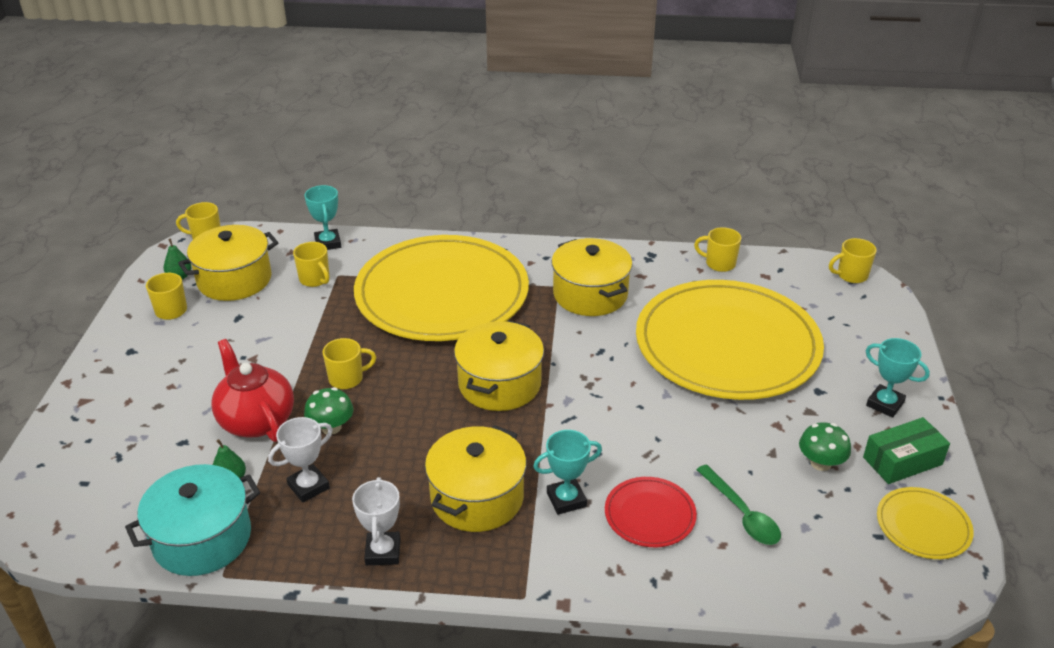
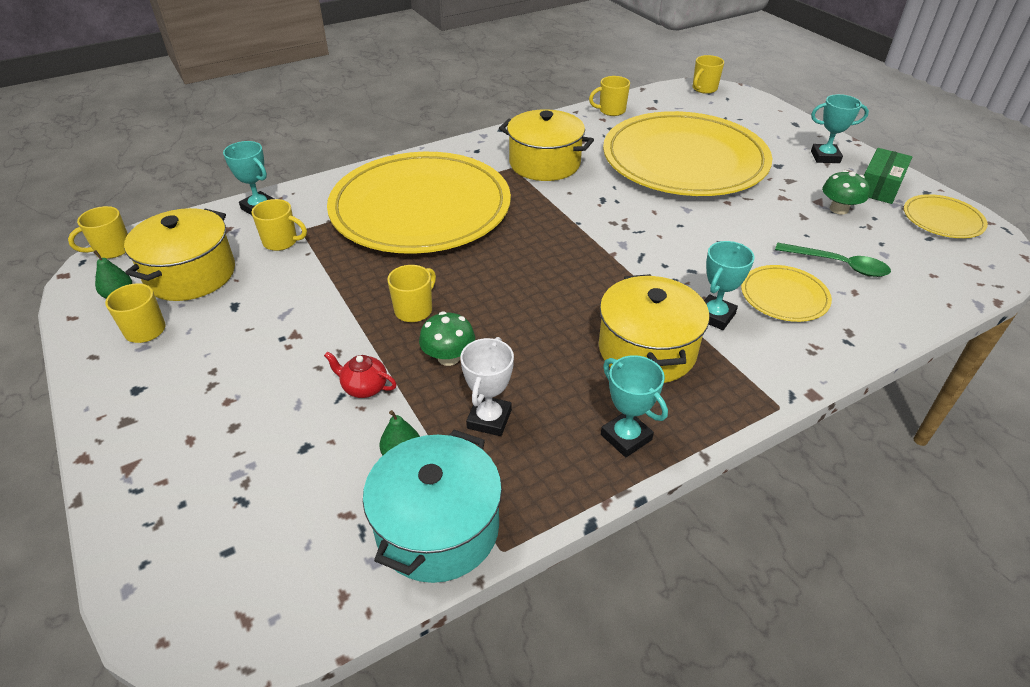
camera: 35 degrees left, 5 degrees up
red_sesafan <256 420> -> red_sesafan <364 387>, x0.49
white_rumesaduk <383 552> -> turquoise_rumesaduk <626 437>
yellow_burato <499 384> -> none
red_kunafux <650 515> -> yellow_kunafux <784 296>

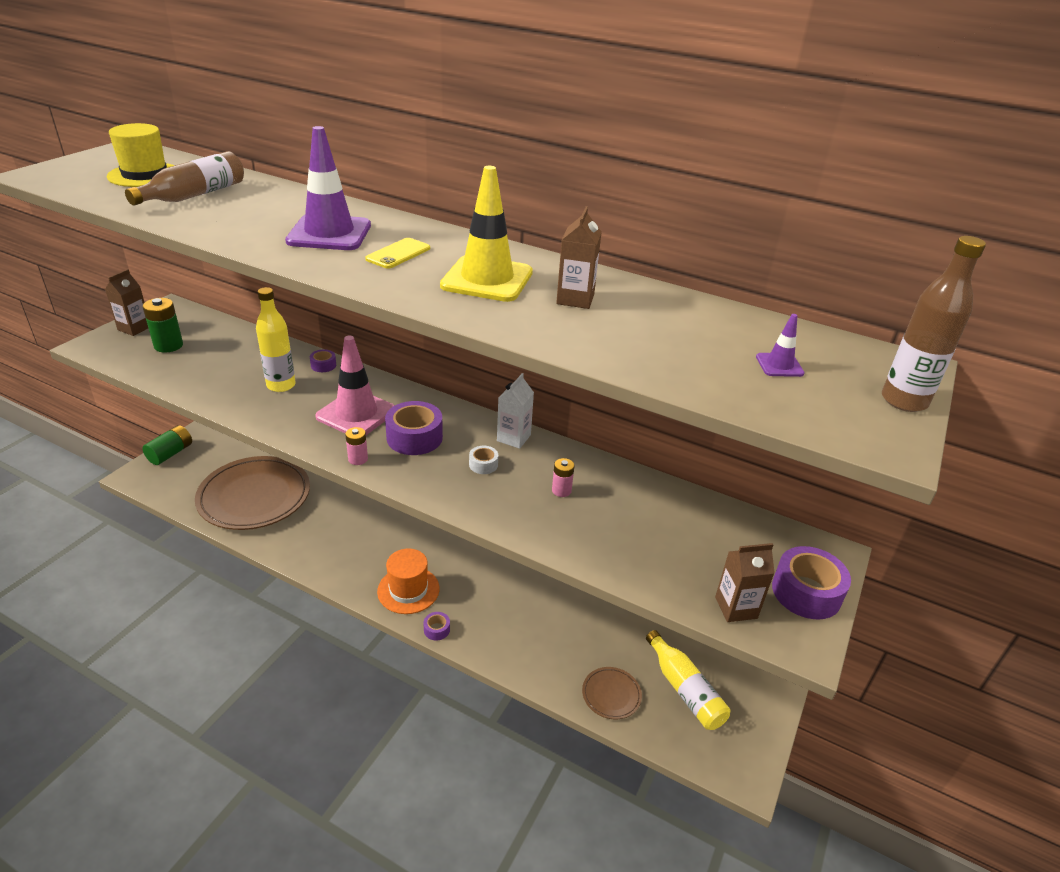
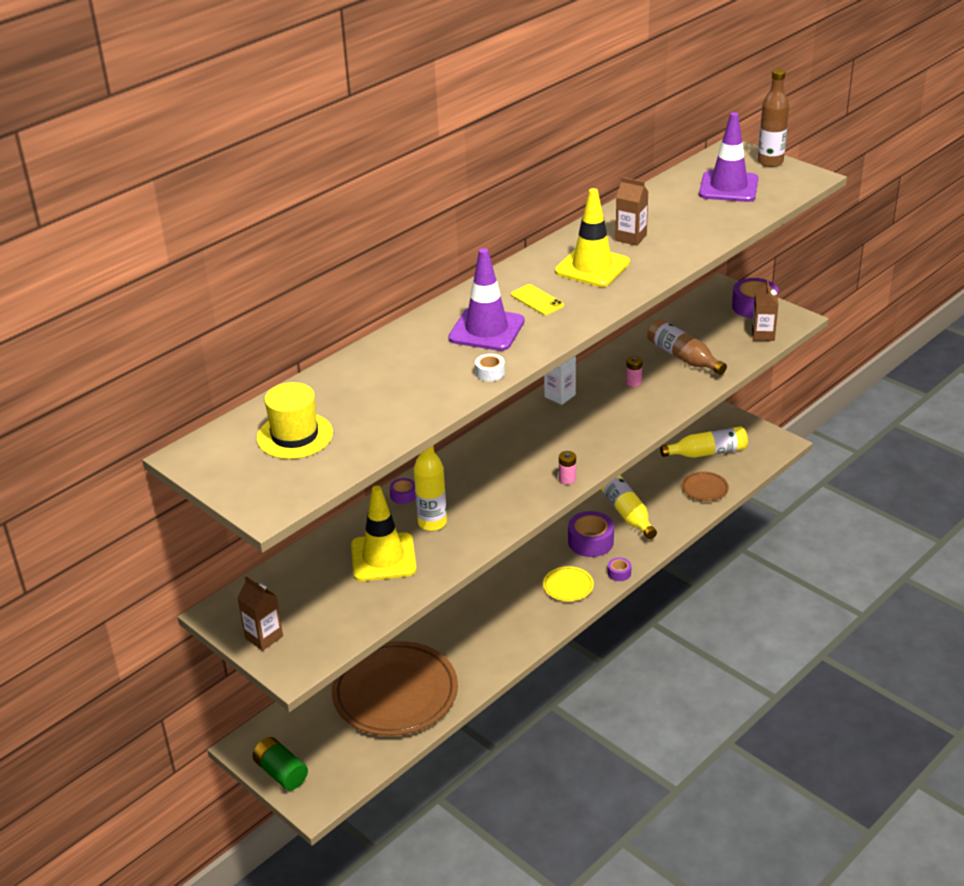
camera: 70 degrees left, 0 degrees up
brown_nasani <195 195> -> brown_nasani <683 357>, move
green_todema <168 345> -> none
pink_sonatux <356 414> -> none
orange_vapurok <408 590> -> yellow_kunafux <568 586>
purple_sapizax <414 437> -> purple_sapizax <590 541>, move
white_sapizax <483 464> -> white_sapizax <490 373>, move
purple_sonatux <779 365> -> purple_sonatux <728 187>, x2.27
none -> yellow_sonatux <383 557>
none -> yellow_nasani <627 513>

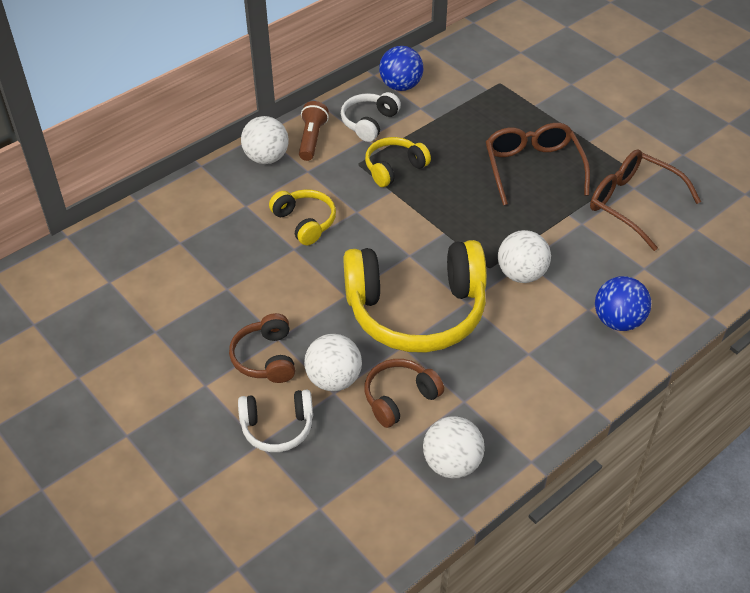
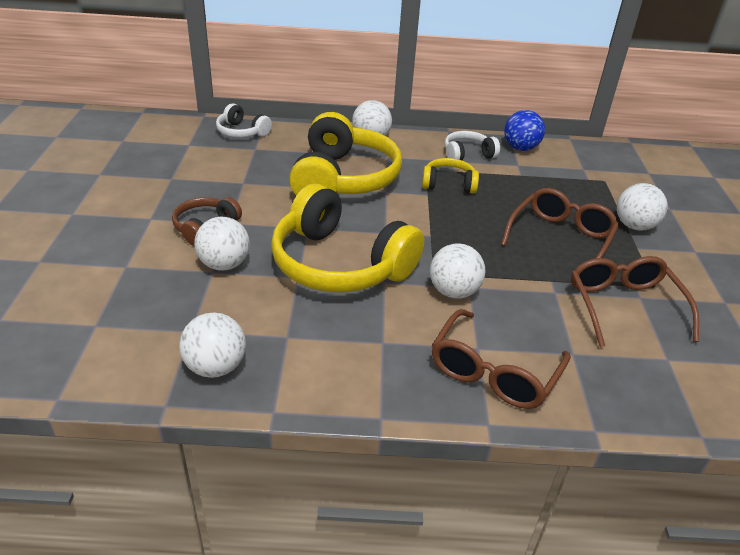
camera: 40 degrees right, 10 degrees down
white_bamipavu <277 427> -> white_bamipavu <242 132>, move
yellow_bamipavu <305 222> -> yellow_bamipavu <343 179>, x2.07
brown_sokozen <312 139> -> none
brown_bamipavu <399 398> -> none
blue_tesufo <618 321> -> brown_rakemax <493 372>
none -> white_tesufo <634 226>

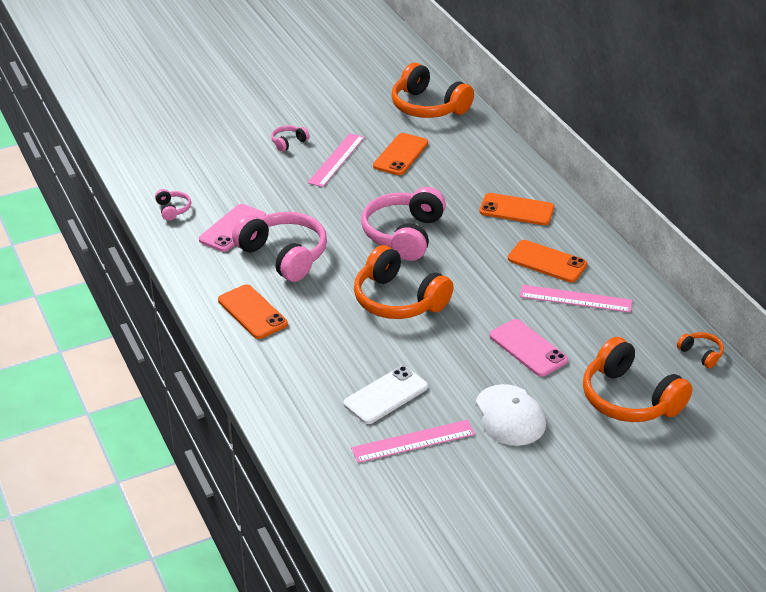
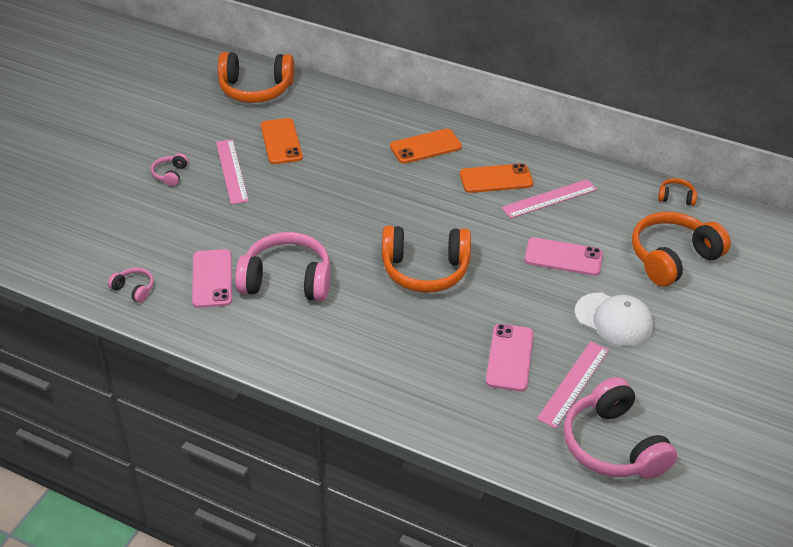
camera: 40 degrees left, 5 degrees up
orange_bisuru <252 312> -> none
white_bisuru <385 395> -> pink_bisuru <509 357>
pink_bamipavu <404 235> -> pink_bamipavu <613 445>, move
orange_bamipavu <629 398> -> orange_bamipavu <672 258>, 135 degrees clockwise

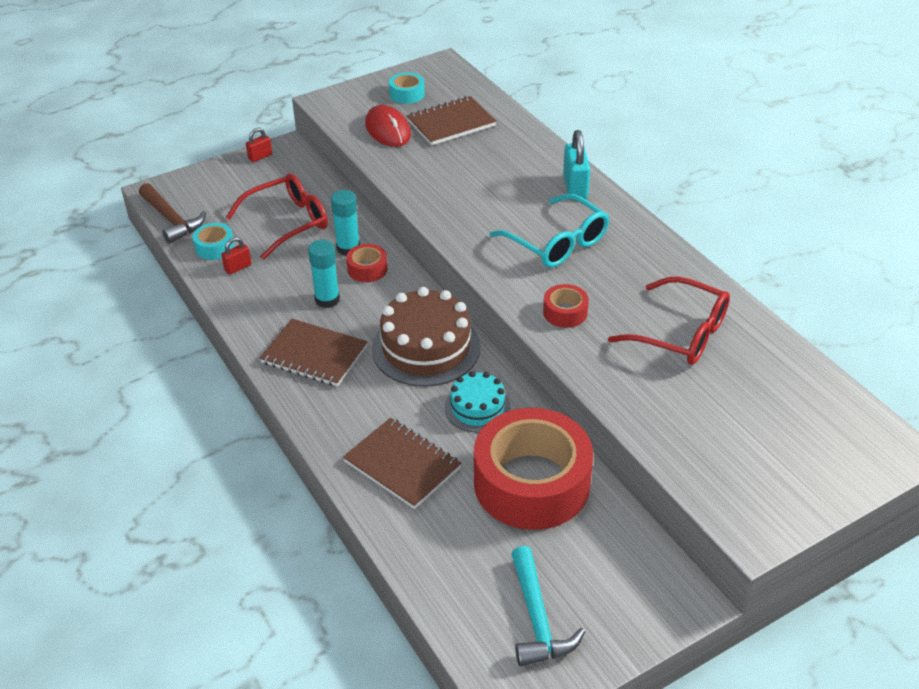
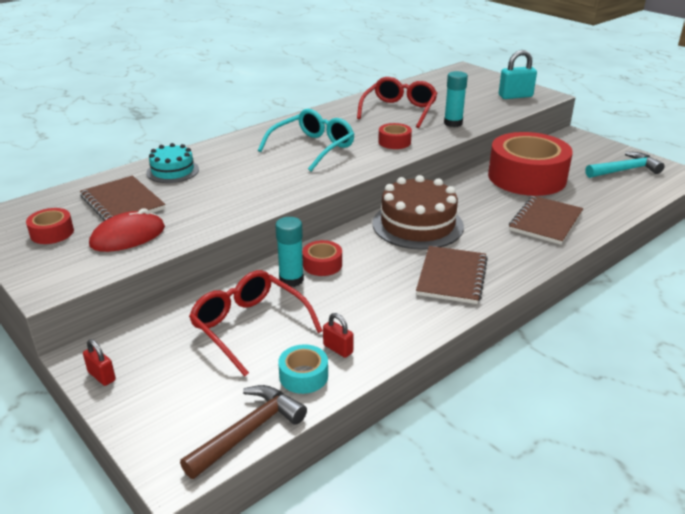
camera: 100 degrees left, 10 degrees down
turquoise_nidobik <327 299> -> turquoise_nidobik <453 123>, move
turquoise_sapizax <407 94> -> red_sapizax <52 233>
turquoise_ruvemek <477 408> -> turquoise_ruvemek <172 171>, move
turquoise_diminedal <575 187> -> turquoise_diminedal <515 96>, move

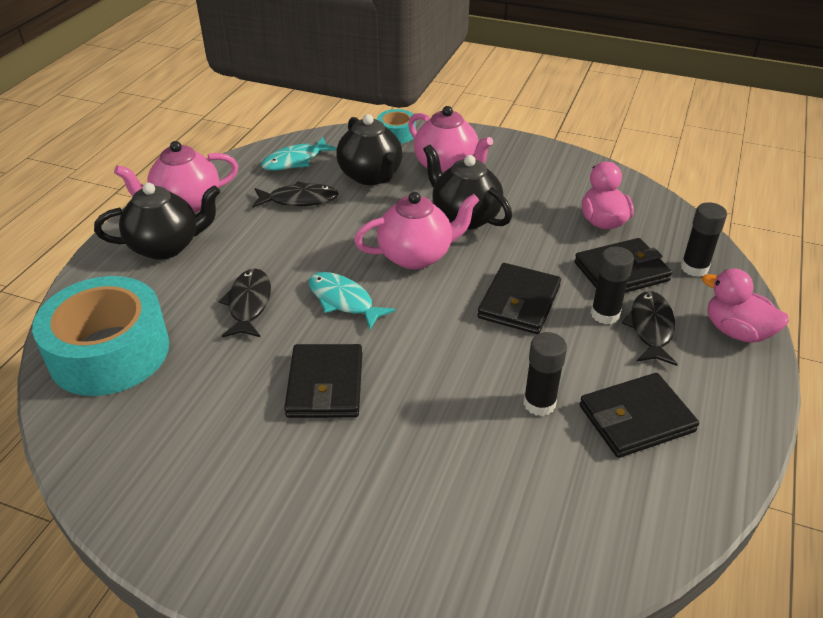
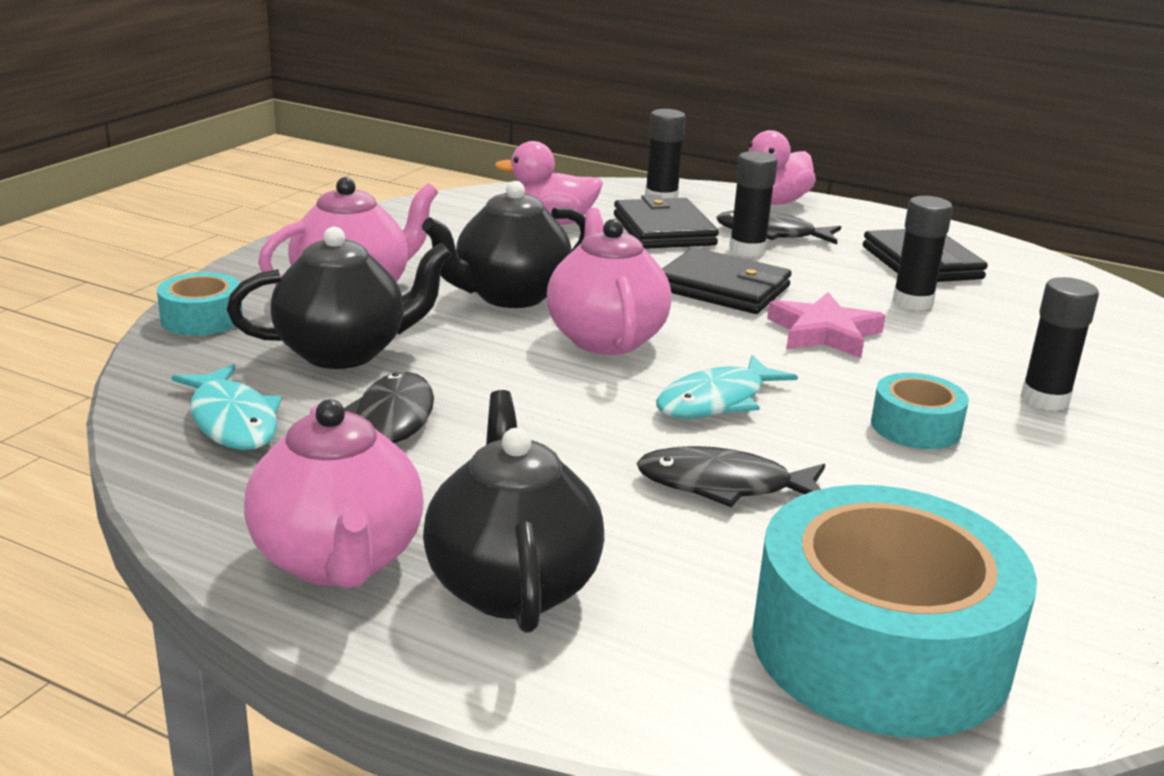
camera: 85 degrees left, 15 degrees down
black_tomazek <325 385> -> turquoise_sapizax <915 427>
none -> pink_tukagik <824 333>
none -> black_nidobik <1044 399>

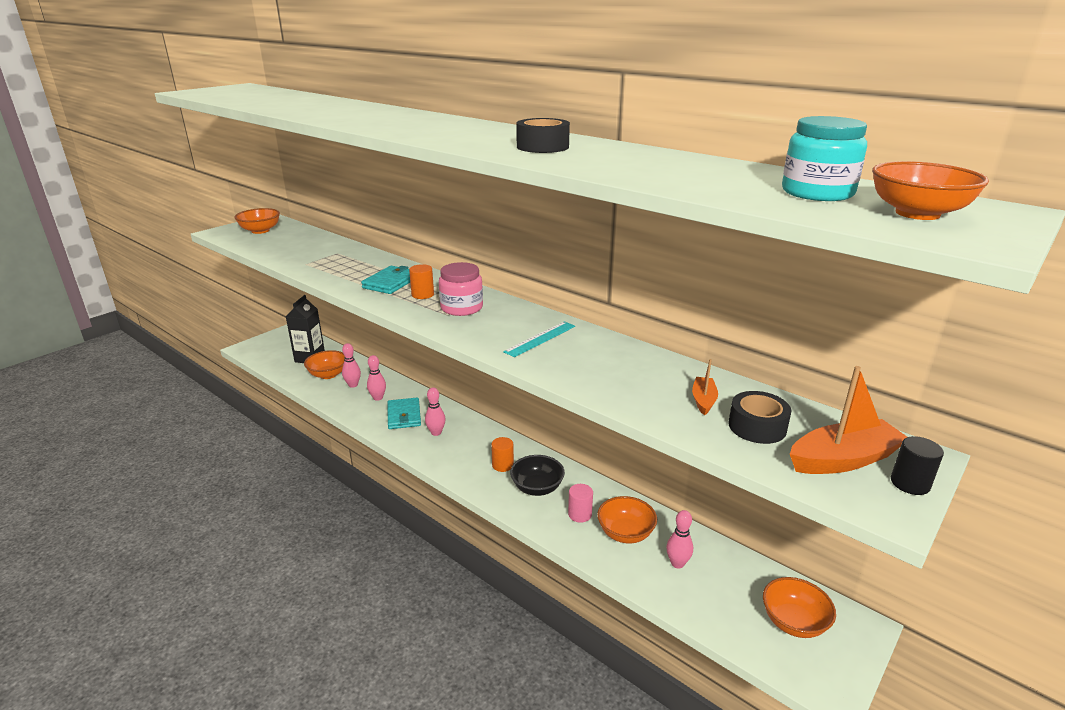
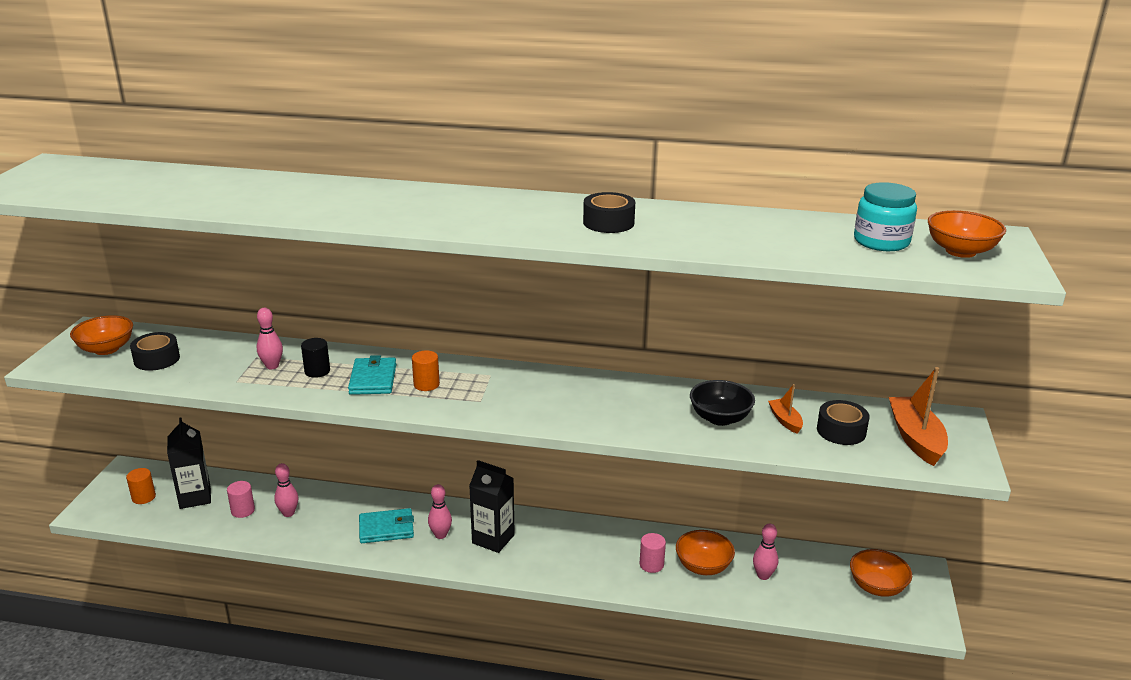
camera: 30 degrees left, 0 degrees up
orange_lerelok <328 374> -> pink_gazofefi <243 510>
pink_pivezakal <378 398> -> pink_pivezakal <272 366>, move
turquoise_tomazek <404 416> -> turquoise_tomazek <386 529>, 60 degrees counterclockwise
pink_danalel <461 308> -> none
orange_gazofefi <502 465> -> orange_gazofefi <143 497>, move
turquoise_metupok <540 339> -> none
black_lerelok <537 488> -> black_lerelok <720 418>, move
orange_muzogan <843 459> -> orange_muzogan <916 438>, 45 degrees counterclockwise
black_gazofefi <910 483> -> black_gazofefi <317 371>, move
none -> black_sapizax <157 359>
none -> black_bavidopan <493 539>

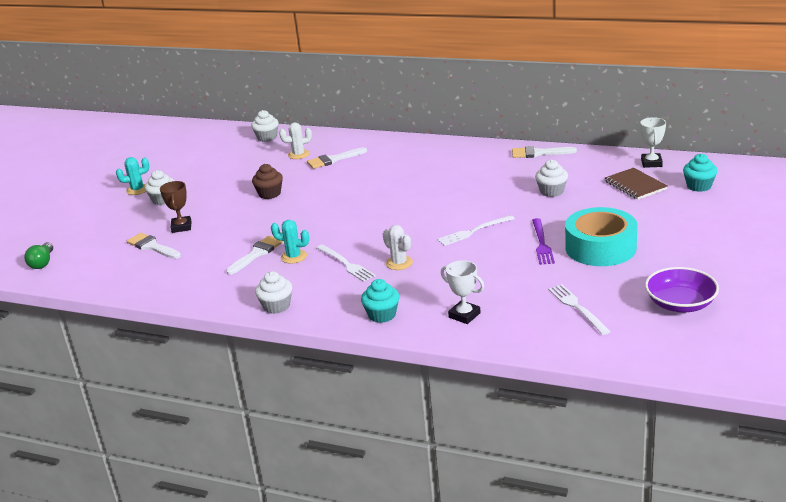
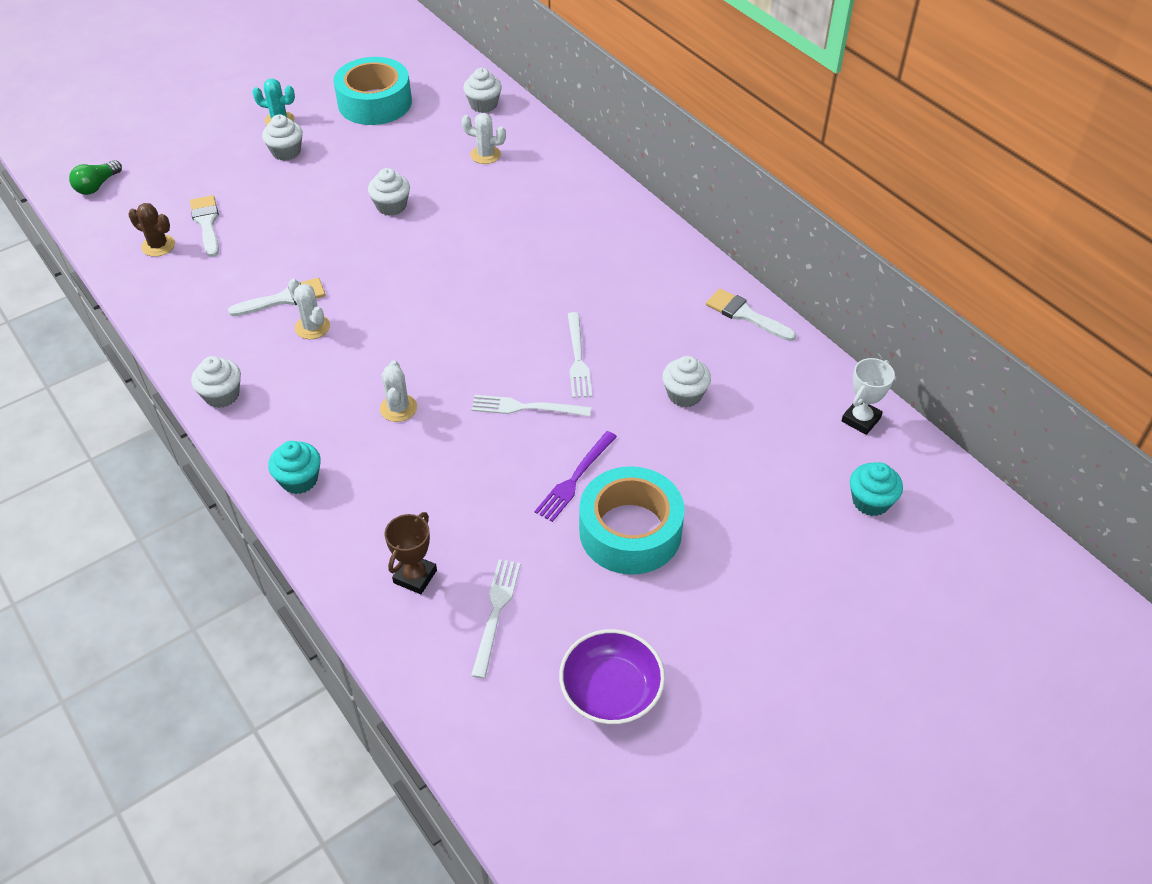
camera: 30 degrees right, 20 degrees up
brown_rumesaduk <181 227> -> brown_rumesaduk <415 576>, move
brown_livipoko <269 194> -> white_livipoko <391 206>
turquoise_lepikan <294 257> -> white_lepikan <312 327>
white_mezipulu <333 159> -> none
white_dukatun <346 264> -> white_dukatun <577 358>, move
white_rumesaduk <464 315> -> none
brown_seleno <635 185> -> none
none -> brown_lepikan <158 246>
none -> turquoise_sapizax <375 103>

